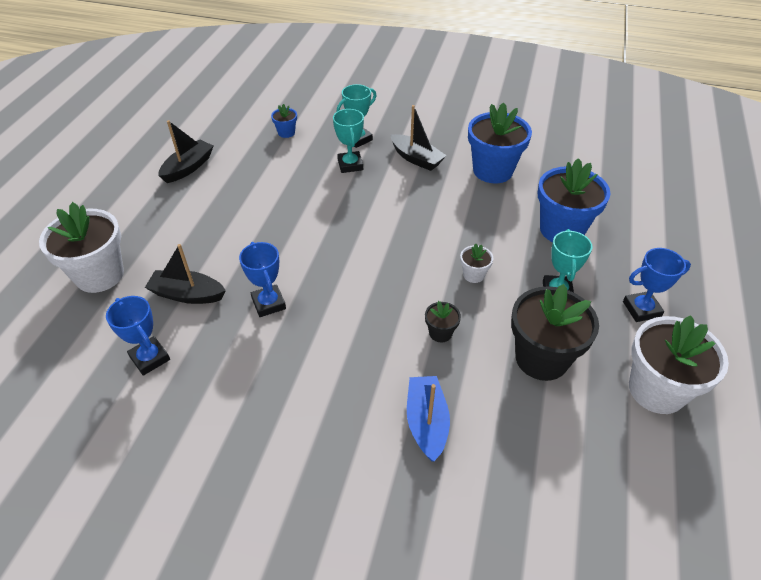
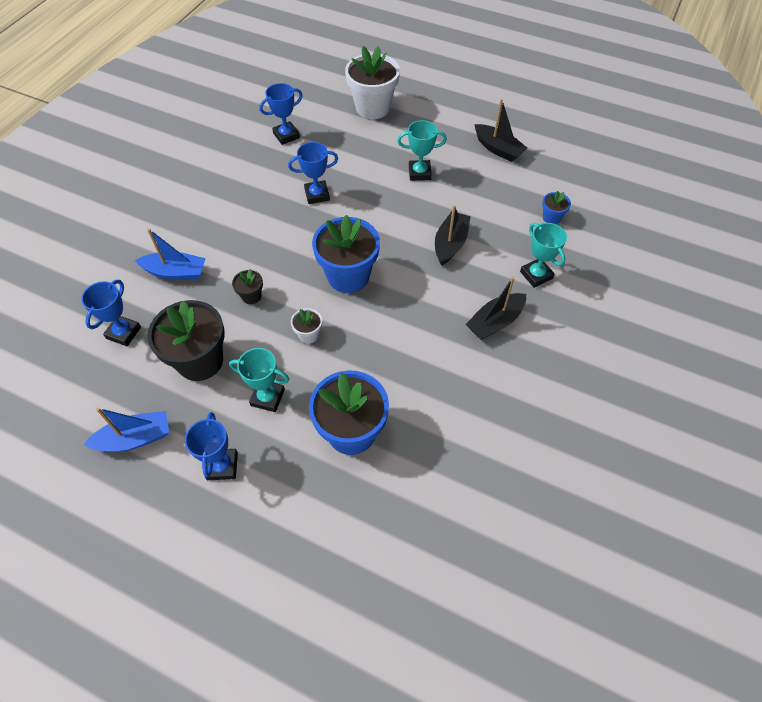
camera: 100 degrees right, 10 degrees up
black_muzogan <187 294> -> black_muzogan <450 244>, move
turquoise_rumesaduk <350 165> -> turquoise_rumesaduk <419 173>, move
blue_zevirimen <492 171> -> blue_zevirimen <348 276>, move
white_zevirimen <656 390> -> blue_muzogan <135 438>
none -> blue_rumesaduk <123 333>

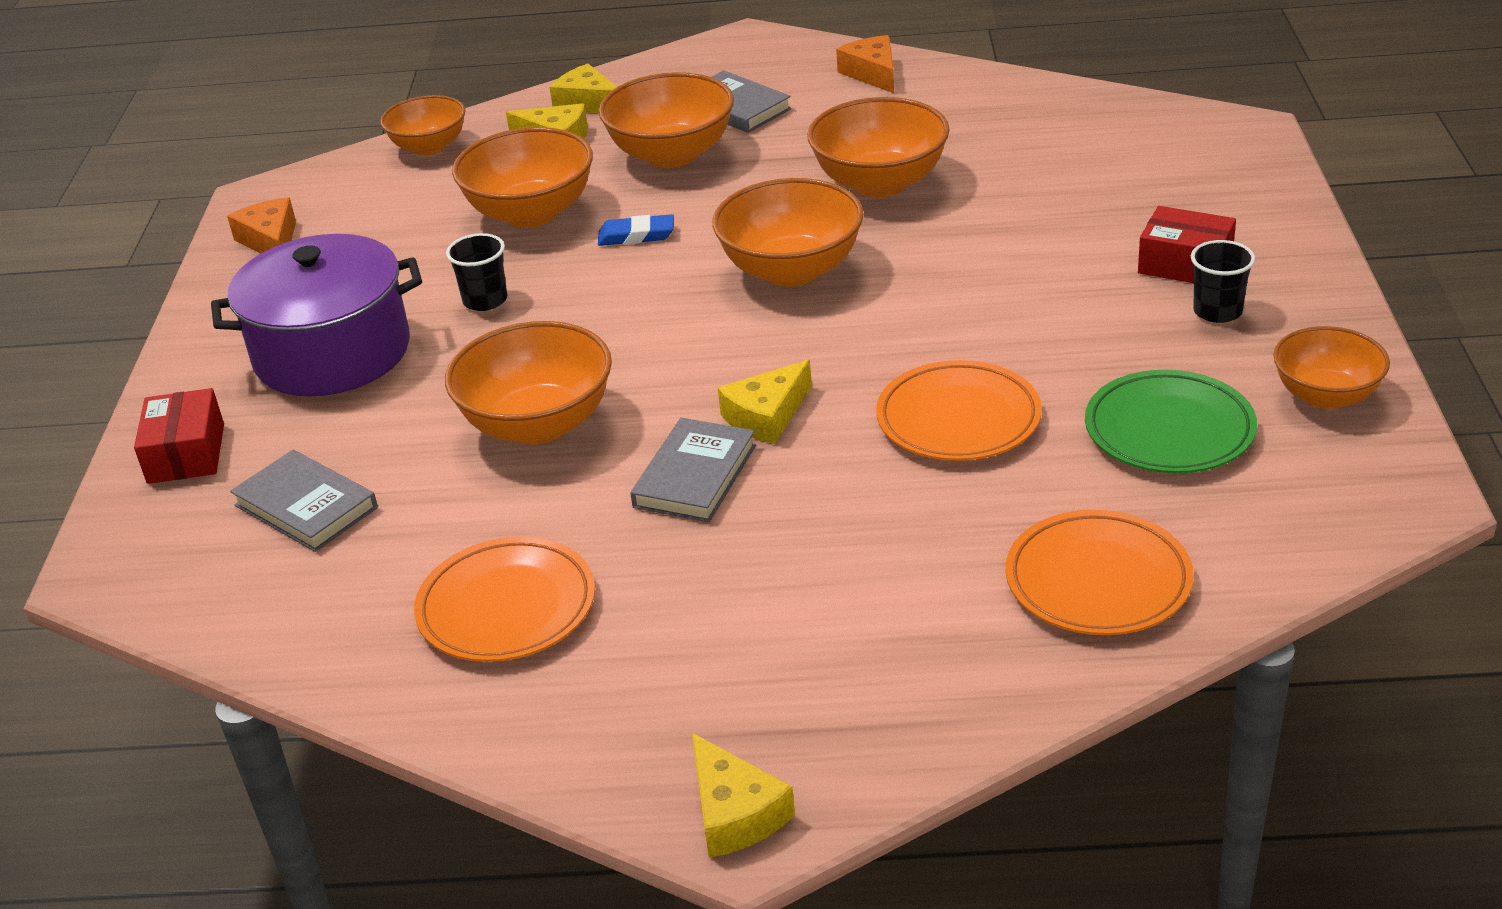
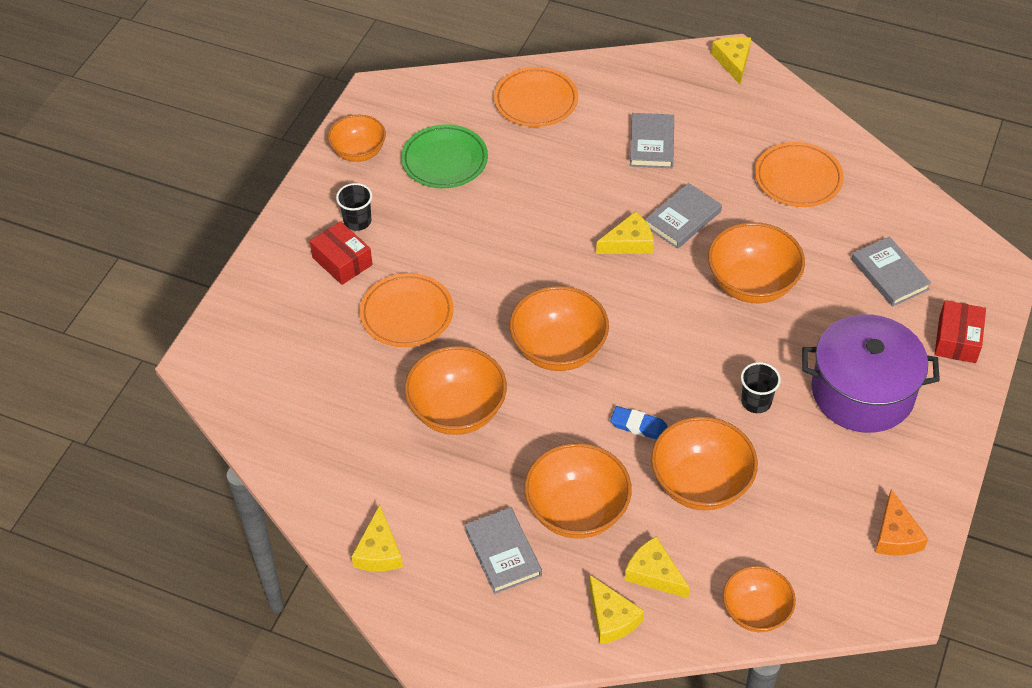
camera: 160 degrees left, 15 degrees up
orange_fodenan <872 73> -> yellow_fodenan <379 551>
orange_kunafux <958 419> -> orange_kunafux <407 314>, move
none -> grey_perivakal <652 144>

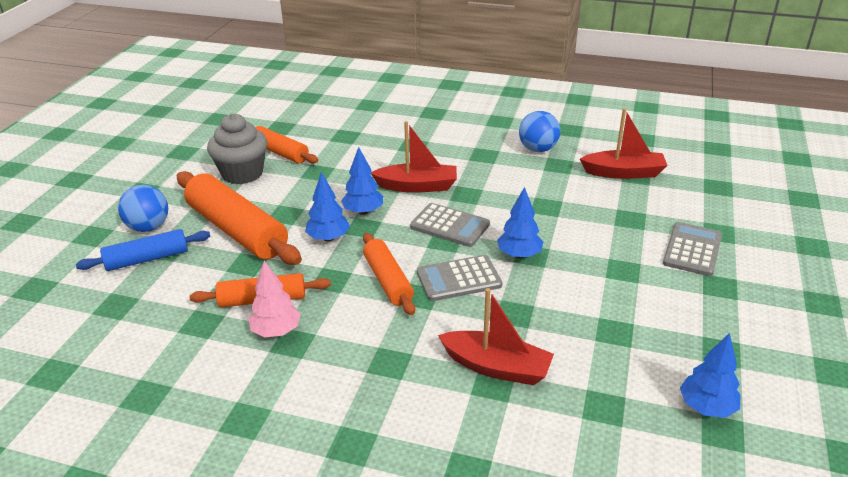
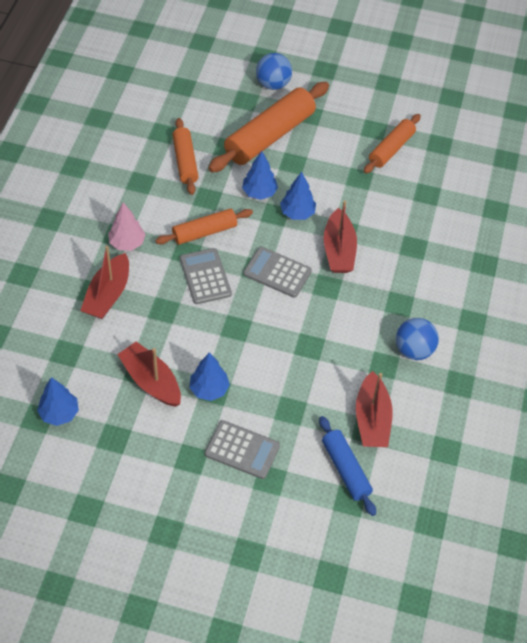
camera: 85 degrees right, 20 degrees up
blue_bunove <147 259> -> blue_bunove <345 469>, move
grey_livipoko <242 173> -> none
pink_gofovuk <276 331> -> pink_gofovuk <127 243>, move
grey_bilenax <450 226> -> grey_bilenax <277 272>, 90 degrees clockwise
blue_gofovuk <519 255> -> blue_gofovuk <209 389>, move
none -> red_muzogan <151 381>

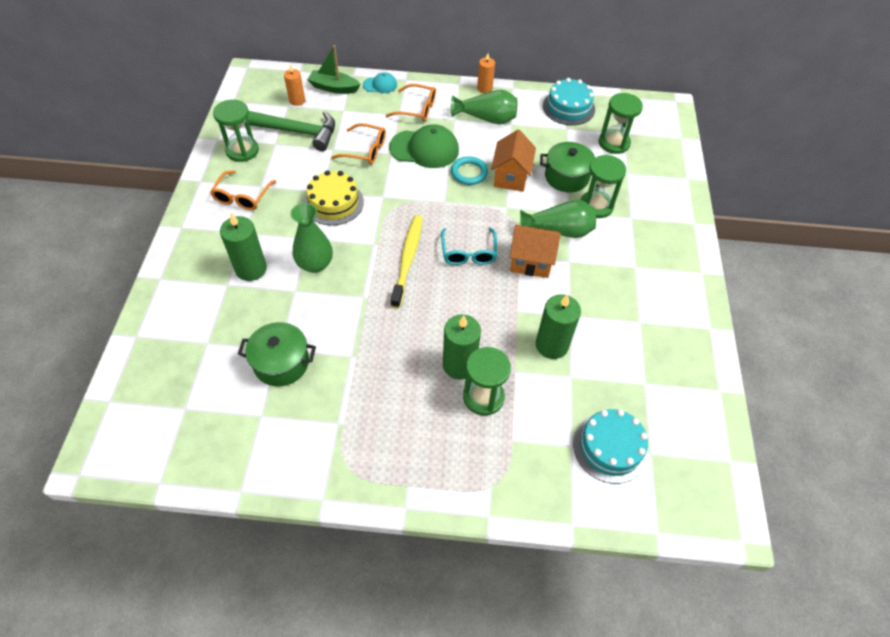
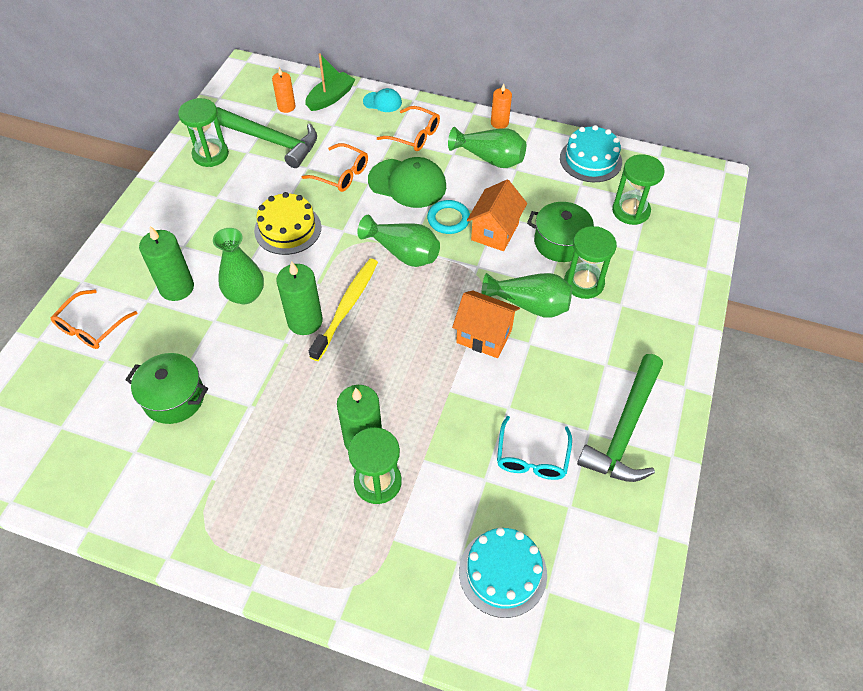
camera: 15 degrees right, 0 degrees up
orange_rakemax <242 197> -> orange_rakemax <91 327>, move
green_muzogan <334 88> -> green_muzogan <331 98>, 105 degrees clockwise
turquoise_rakemax <468 253> -> turquoise_rakemax <532 457>, move
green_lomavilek <551 345> -> green_lomavilek <305 321>, move
none -> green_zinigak <403 253>
none -> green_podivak <625 429>

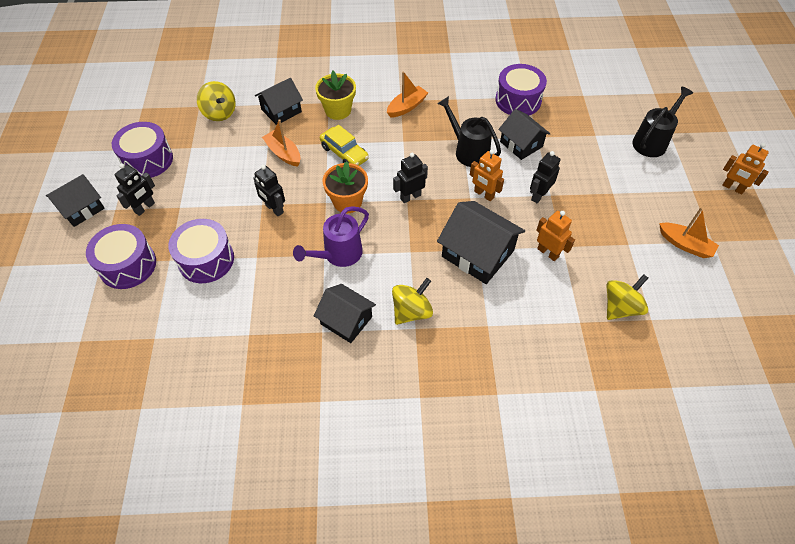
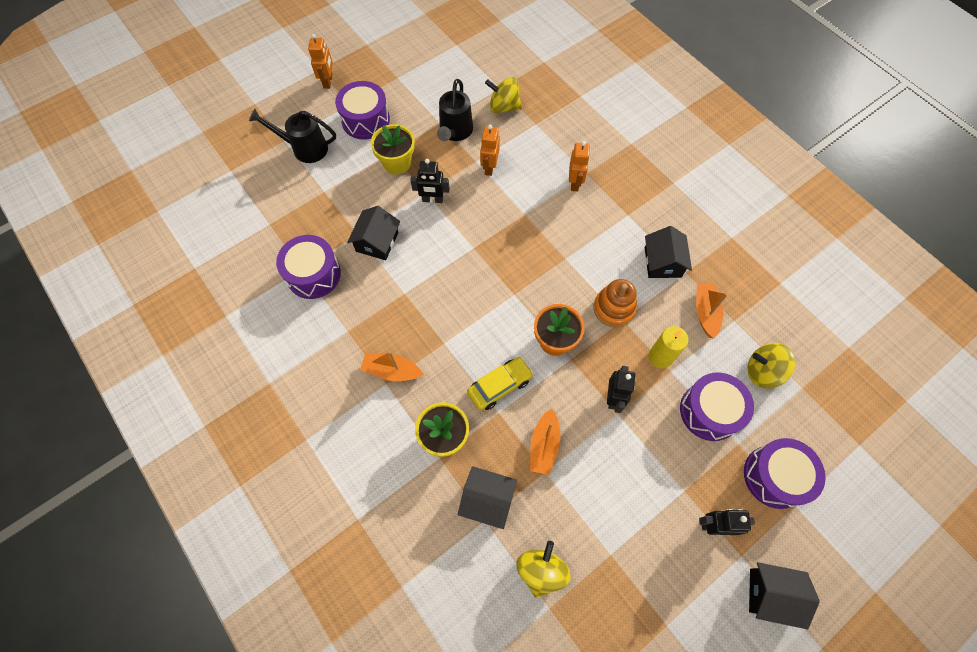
camera: 125 degrees left, 10 degrees up
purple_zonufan <148 160> -> purple_zonufan <365 120>, move
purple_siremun <338 255> -> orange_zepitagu <613 308>
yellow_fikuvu <344 153> -> yellow_fikuvu <499 386>, 45 degrees clockwise
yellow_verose <411 311> -> yellow_verose <762 372>, move
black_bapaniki <410 197> -> none
black_siremun <467 151> -> black_siremun <455 132>, move
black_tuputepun <477 253> -> none
orange_bapaniki <483 194> -> orange_bapaniki <575 183>, move
orange_muzogan <685 245> -> orange_muzogan <705 312>, move
none -> yellow_zevirimen <397 163>
none -> yellow_lomavilek <660 357>

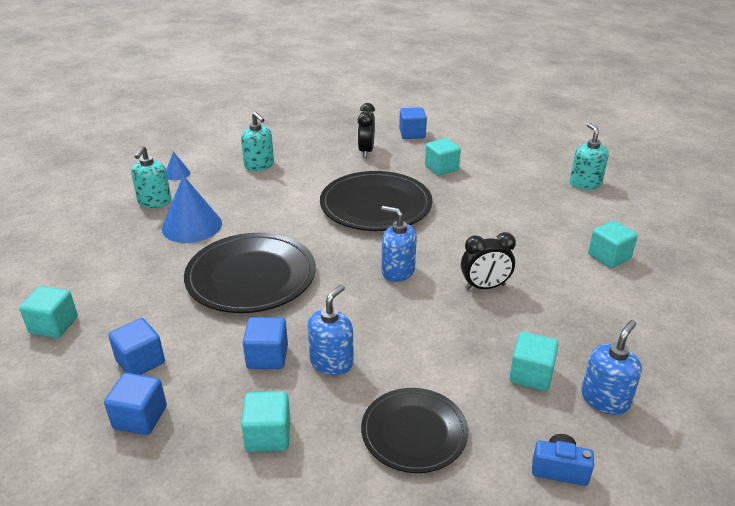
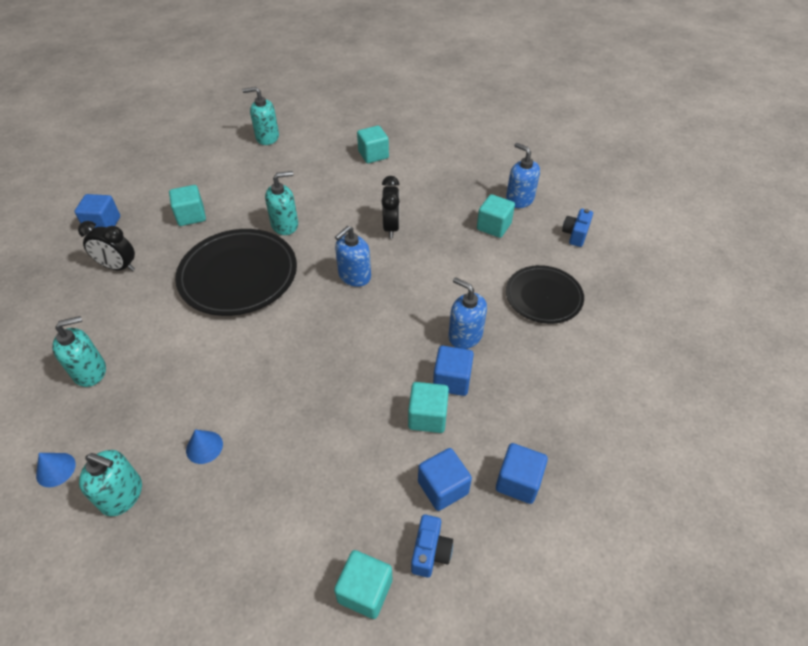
camera: 80 degrees left, 15 degrees up
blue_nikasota <192 226> -> blue_nikasota <204 447>, x0.49
black_kunafux <251 277> -> none
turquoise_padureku <268 435> -> turquoise_padureku <427 416>, move
none -> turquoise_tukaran <285 225>
none -> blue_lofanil <430 552>

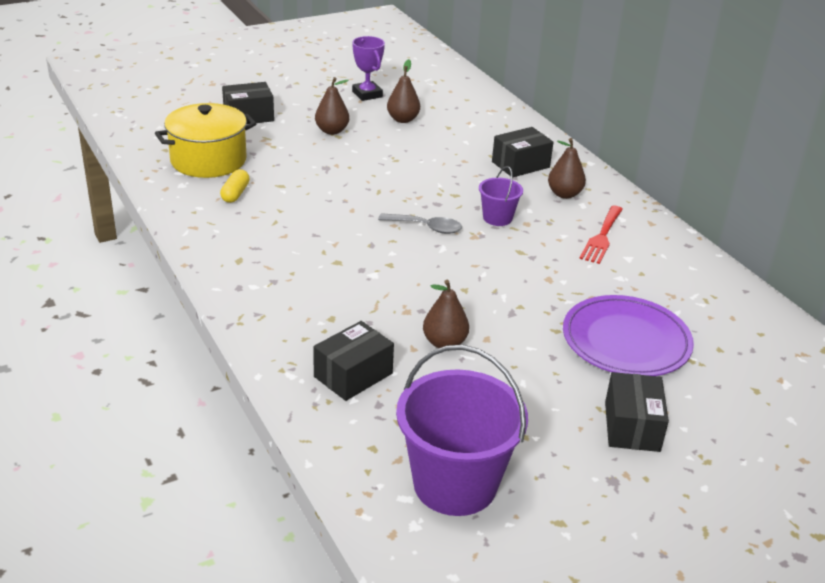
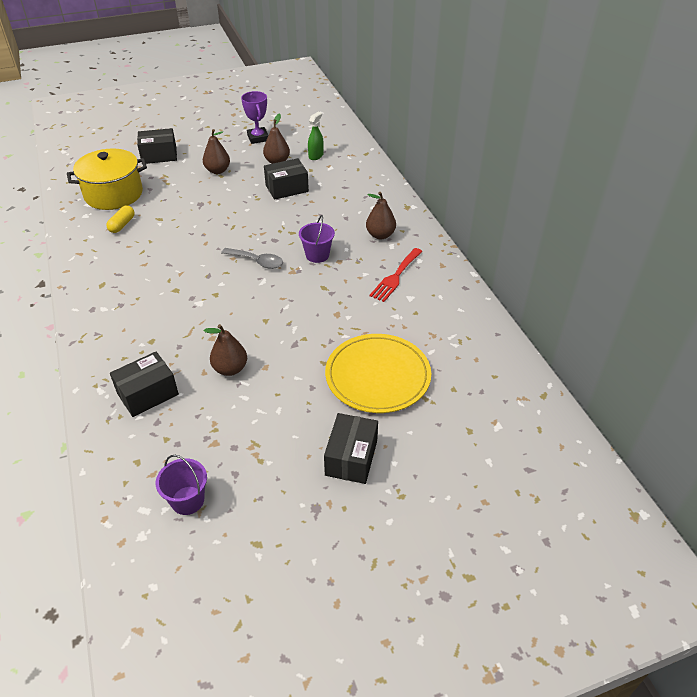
camera: 10 degrees right, 10 degrees up
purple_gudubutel <455 484> -> purple_gudubutel <187 500>, x0.49
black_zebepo <520 164> -> black_zebepo <287 188>, move
purple_kunafux <626 341> -> yellow_kunafux <377 376>
none -> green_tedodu <316 156>

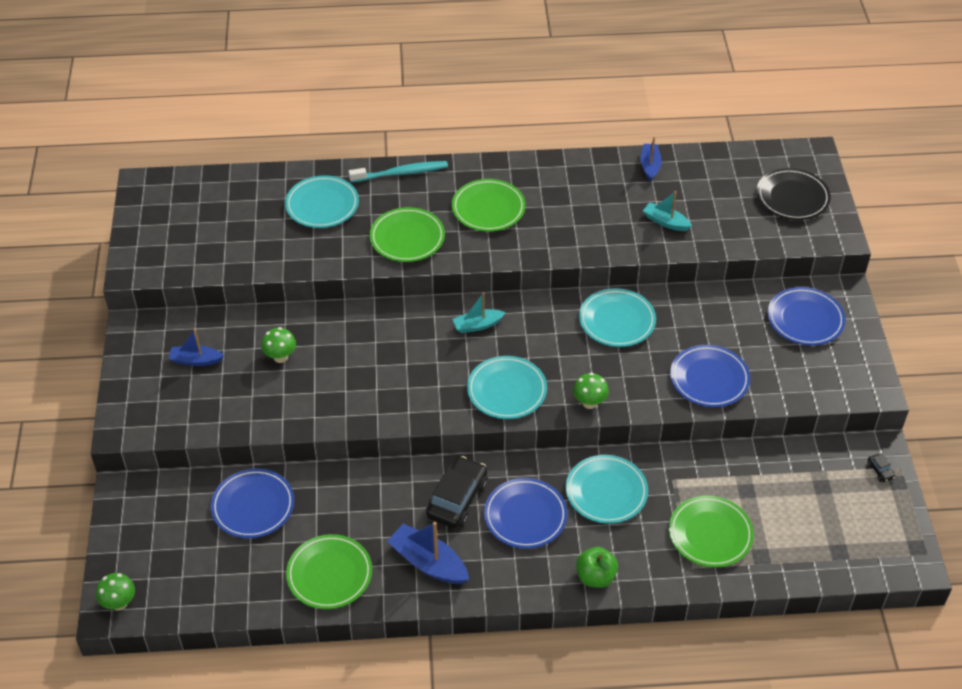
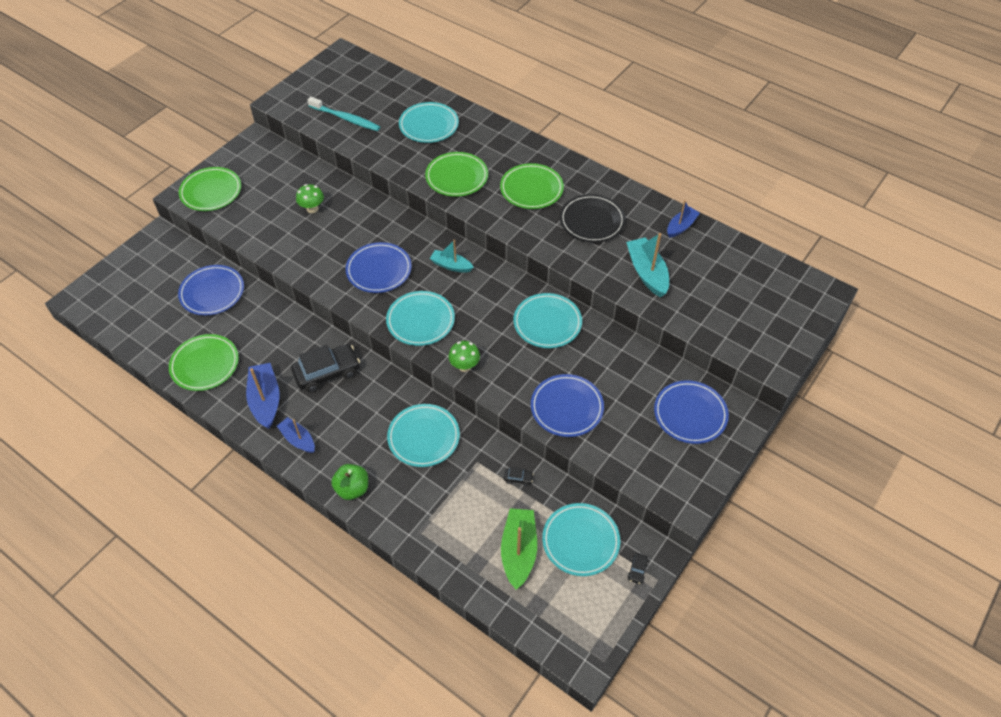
camera: 40 degrees right, 5 degrees up
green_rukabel <119 603> -> none
blue_muzogan <196 360> -> blue_muzogan <298 439>, move
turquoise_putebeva <400 173> -> turquoise_putebeva <345 118>, move
blue_kunafux <525 516> -> blue_kunafux <379 270>, move
turquoise_muzogan <665 222> -> turquoise_muzogan <647 273>, x1.57
green_kunafux <710 534> -> green_kunafux <211 192>, move
black_kunafux <792 197> -> black_kunafux <592 221>, move
none -> green_muzogan <519 551>
none -> black_fikuvu <518 478>
none -> turquoise_kunafux <580 541>

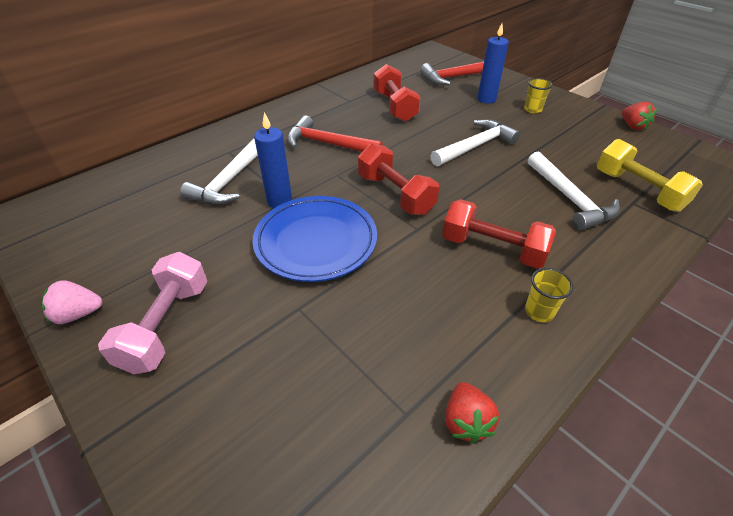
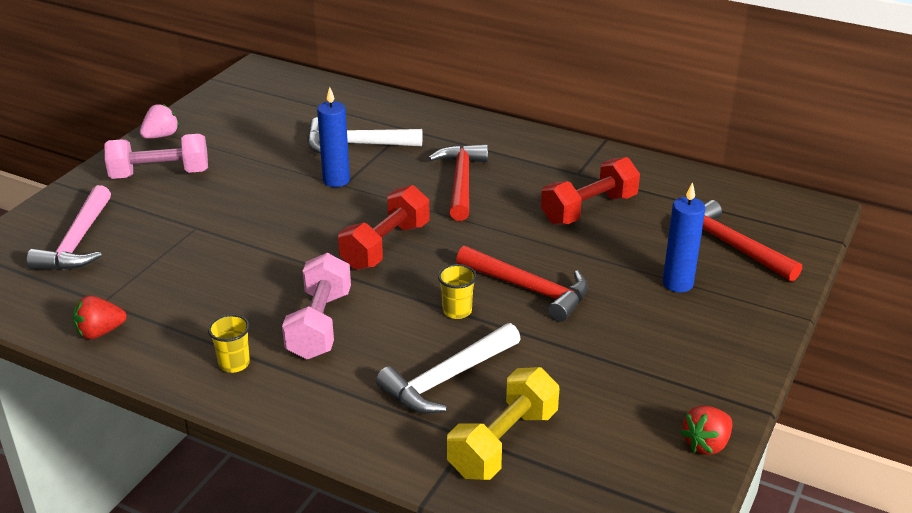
camera: 70 degrees right, 10 degrees down
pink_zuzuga <78 314> -> pink_zuzuga <161 136>, 75 degrees clockwise
blue_kunafux <316 242> -> none
white_podivak <475 146> -> red_podivak <529 289>
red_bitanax <492 249> -> pink_bitanax <319 325>
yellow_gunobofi <532 109> -> yellow_gunobofi <457 311>, move
none -> pink_podivak <77 242>

